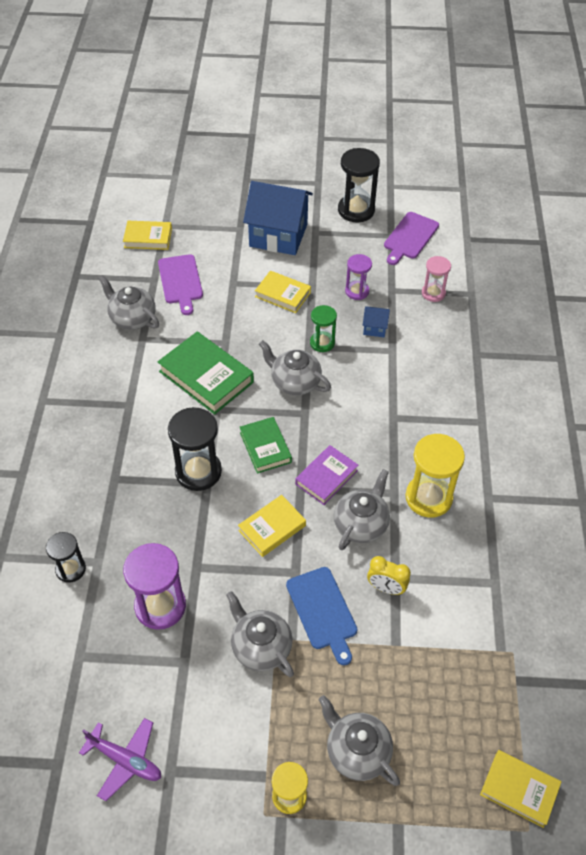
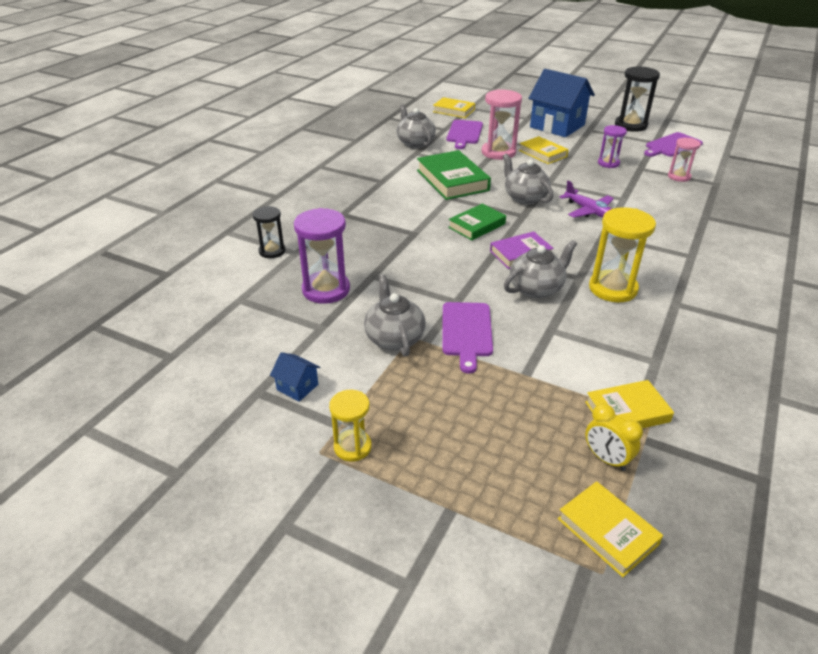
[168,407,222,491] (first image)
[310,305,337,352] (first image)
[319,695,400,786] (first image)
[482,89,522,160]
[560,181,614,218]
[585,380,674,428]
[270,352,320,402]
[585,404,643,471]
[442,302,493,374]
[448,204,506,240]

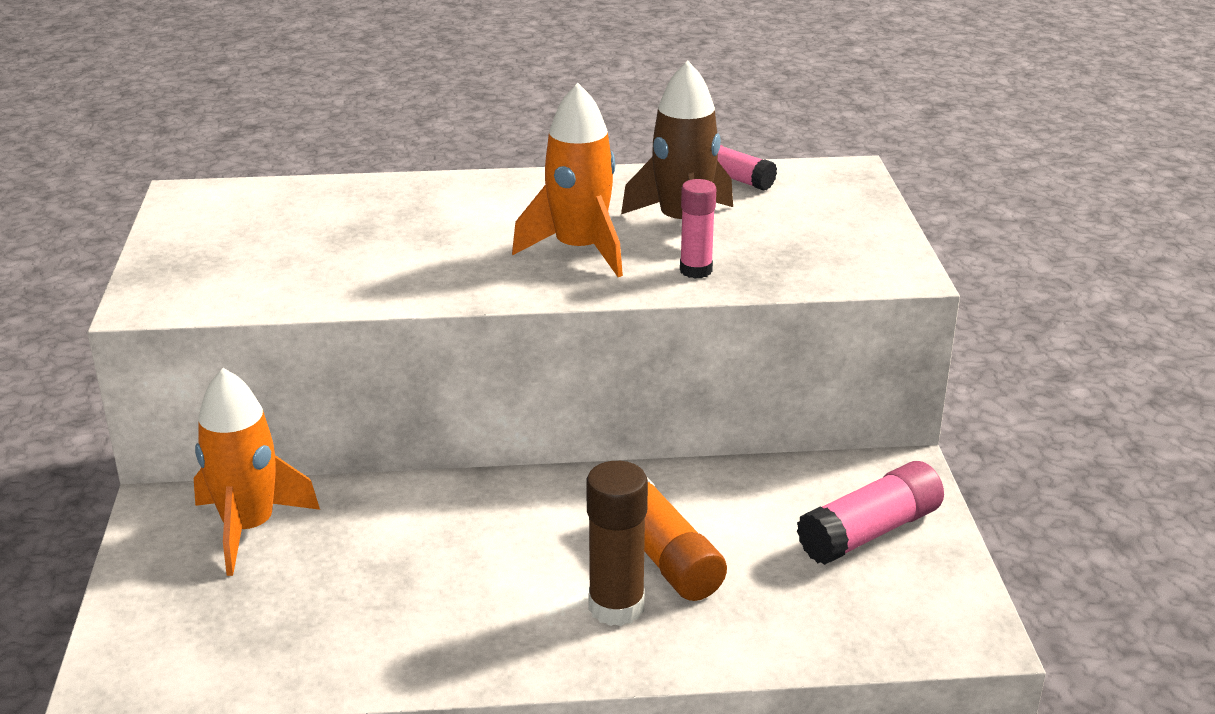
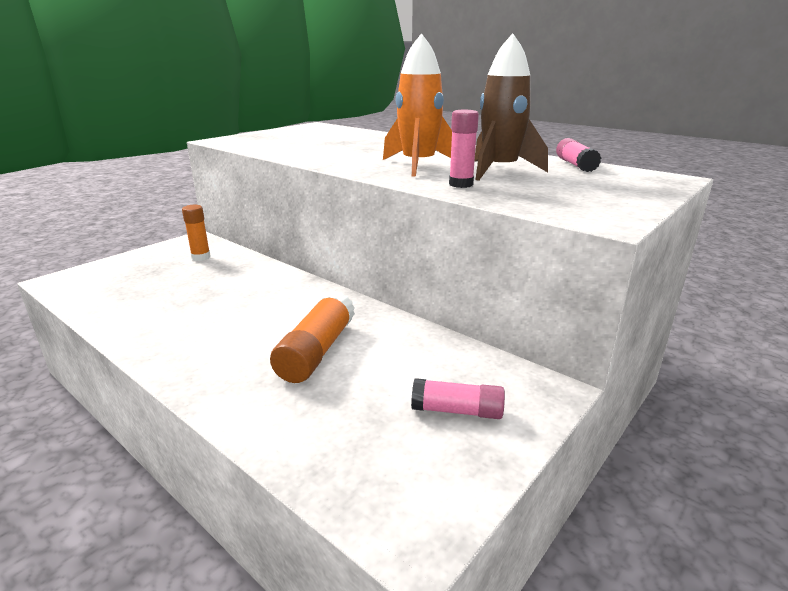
[586,461,648,626] (first image)
[182,205,211,261]
[411,378,505,419]

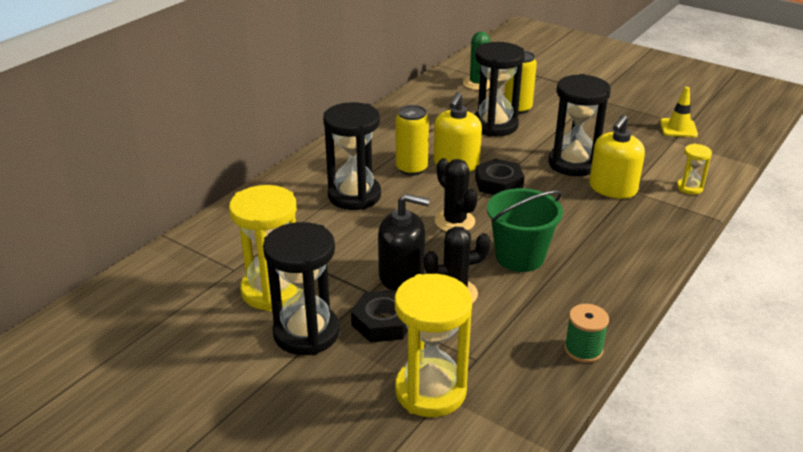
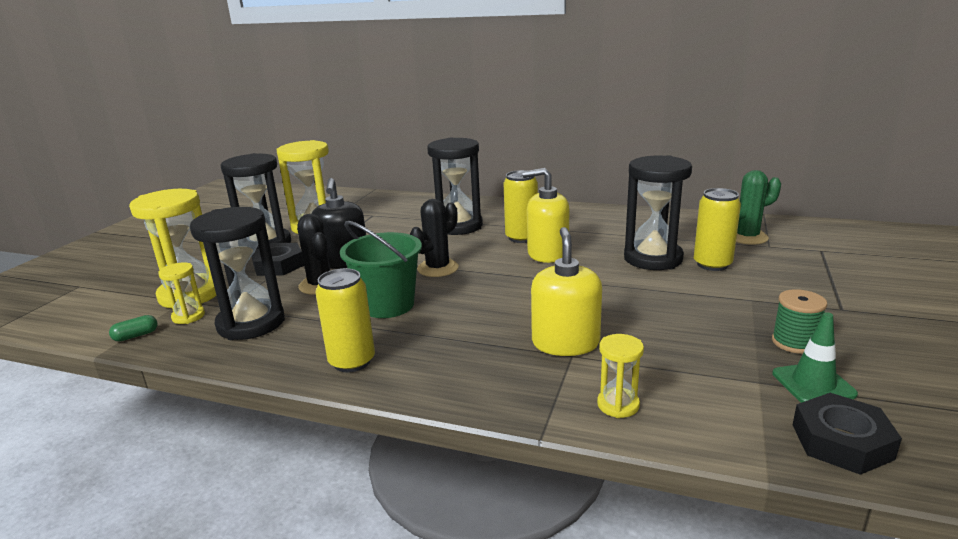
[109,315,158,342]
[158,262,205,324]
[315,268,375,373]
[793,393,902,475]
[190,207,285,340]
[772,289,827,354]
[772,312,858,403]
[531,227,602,356]

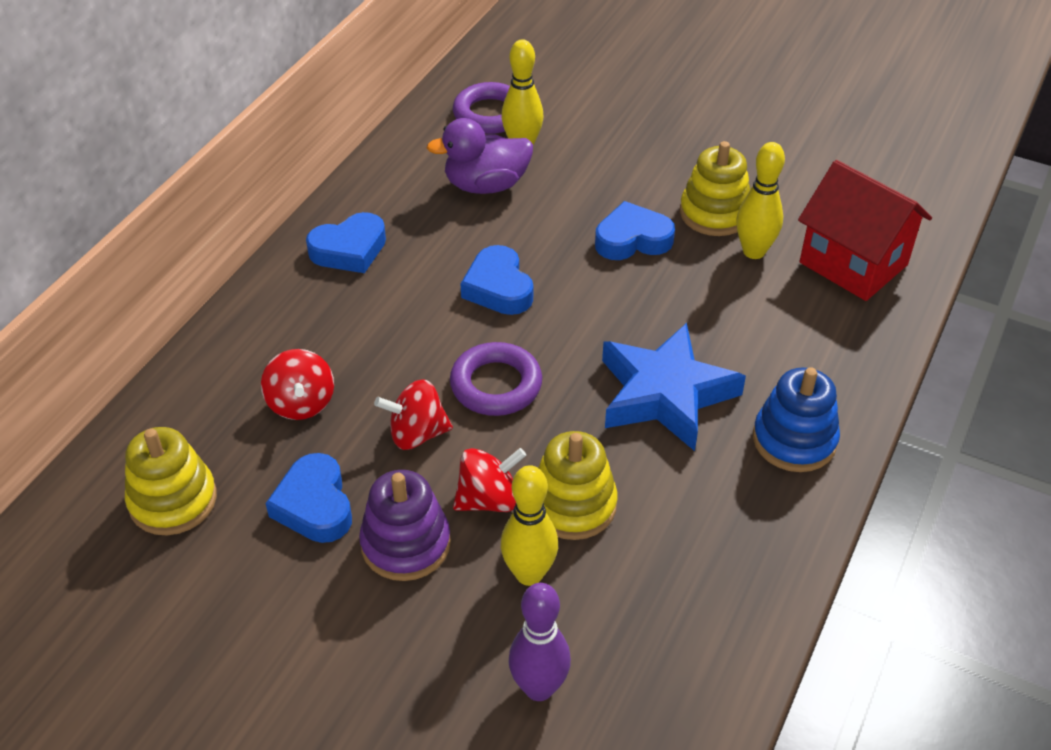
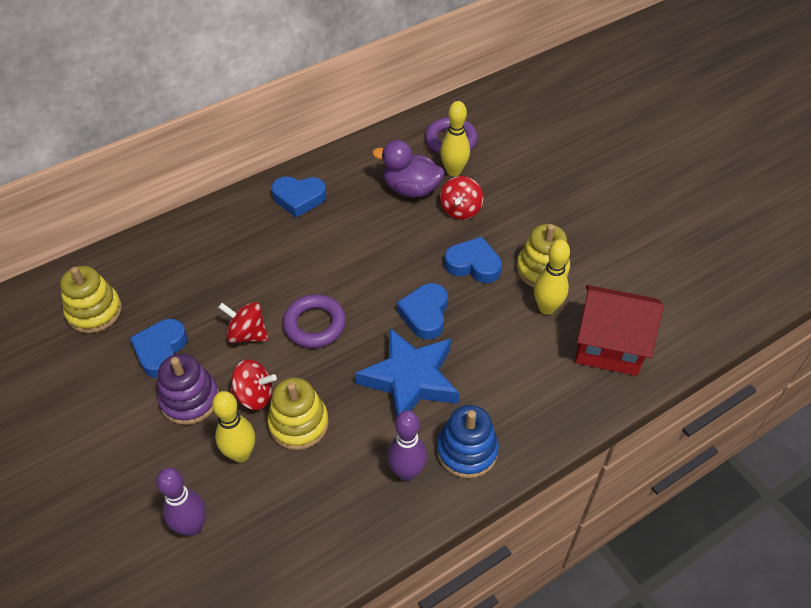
[387,410,427,481]
[440,176,483,220]
[397,283,448,339]
[575,285,664,376]

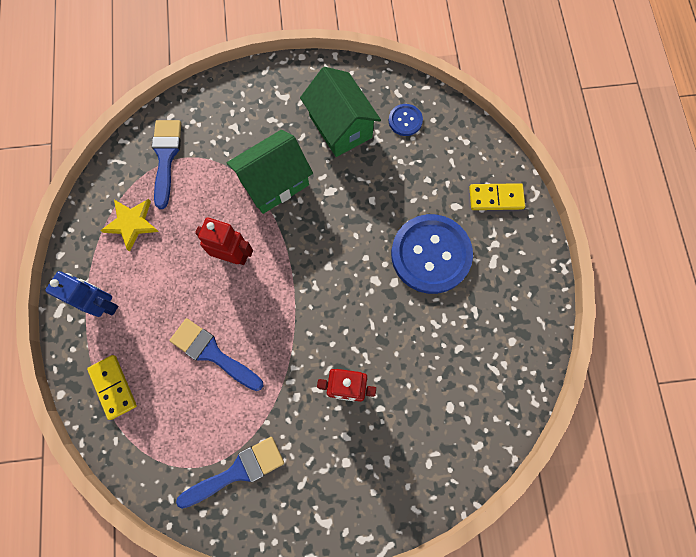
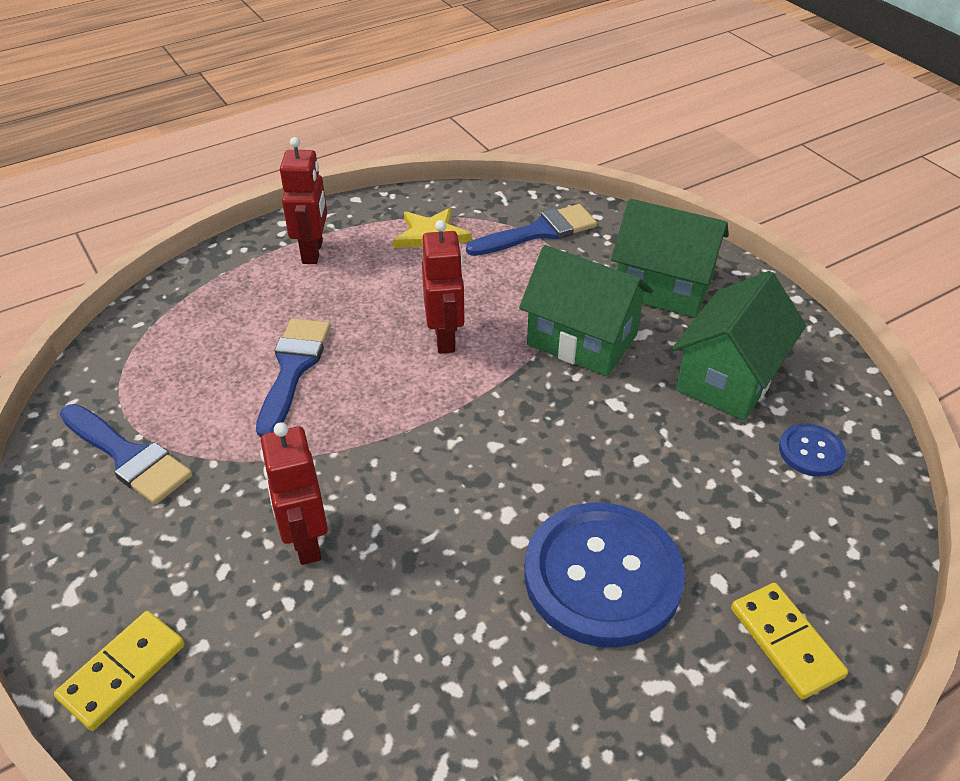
[611,199,729,318]
[54,611,185,731]
[280,137,327,264]

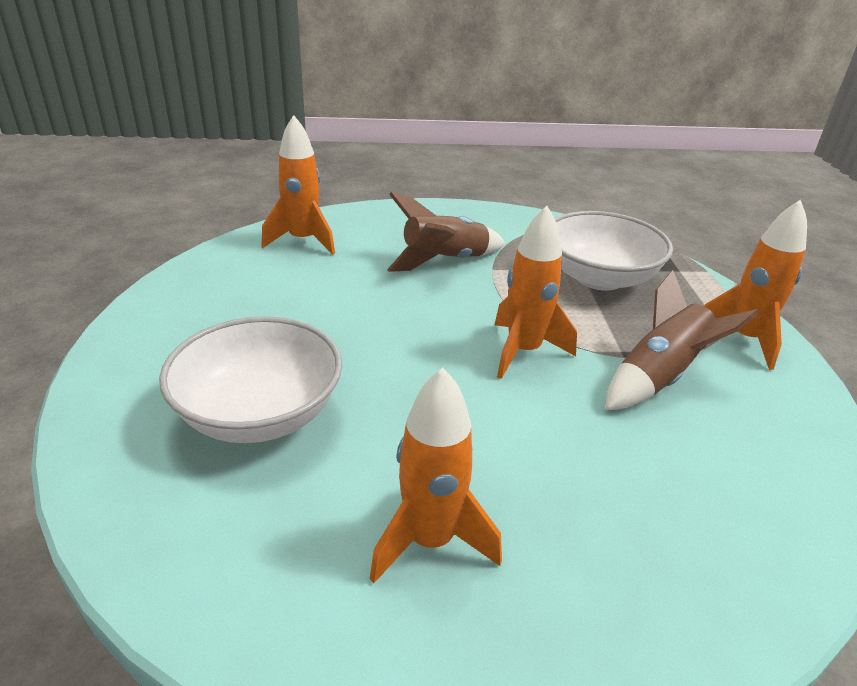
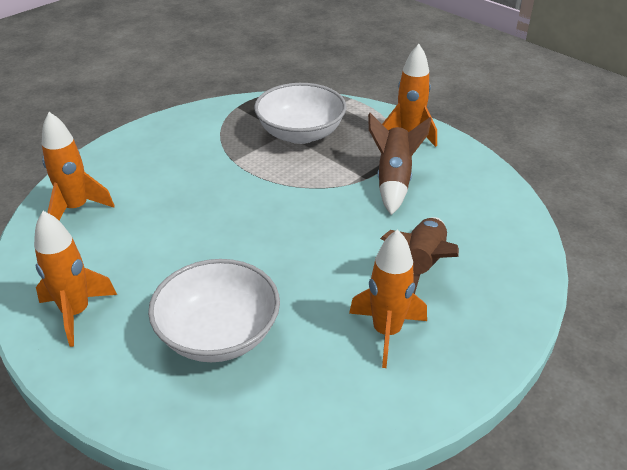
[380,217,459,294]
[34,211,117,347]

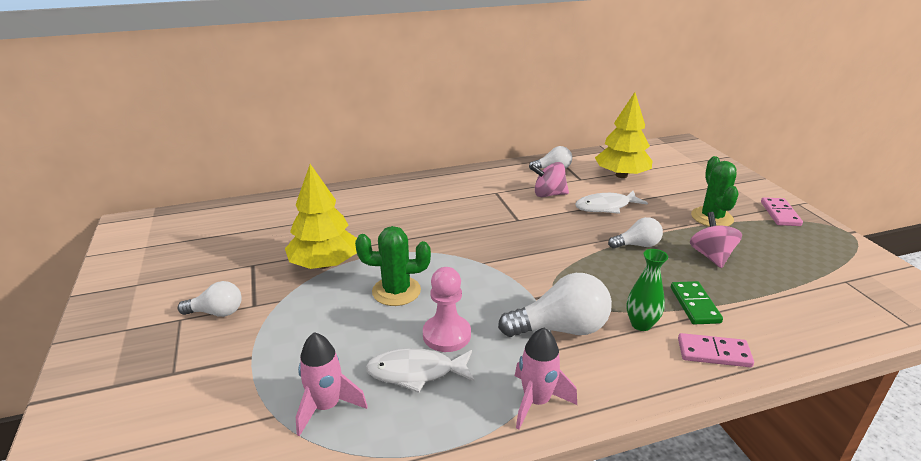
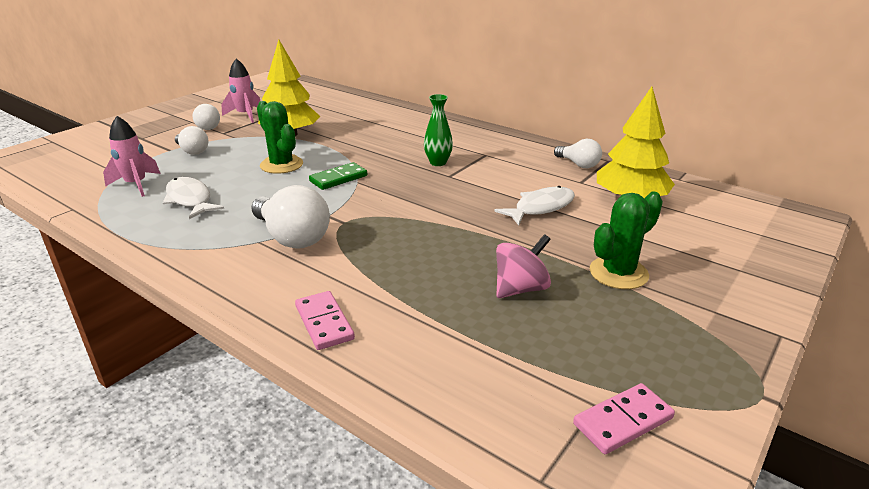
[423,267,471,352] (first image)
[530,162,569,197] (first image)
[221,59,260,123]
[175,126,208,155]
[424,94,453,166]
[309,162,367,190]
[573,383,675,454]
[494,186,575,225]

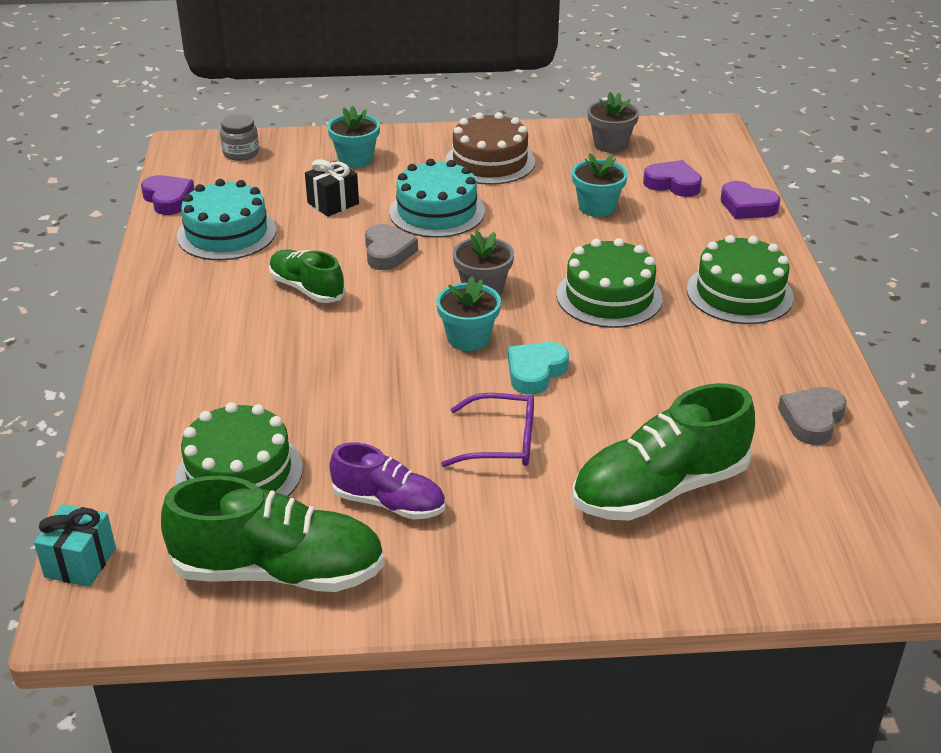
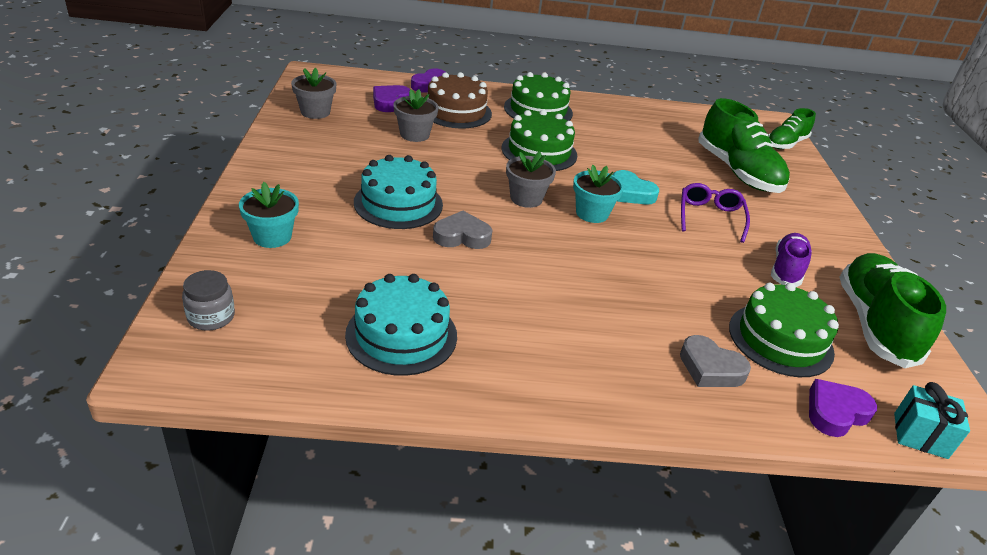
[305,159,359,217] (first image)
[809,379,877,437]
[768,108,816,149]
[427,72,492,128]
[680,335,751,387]
[394,89,439,142]

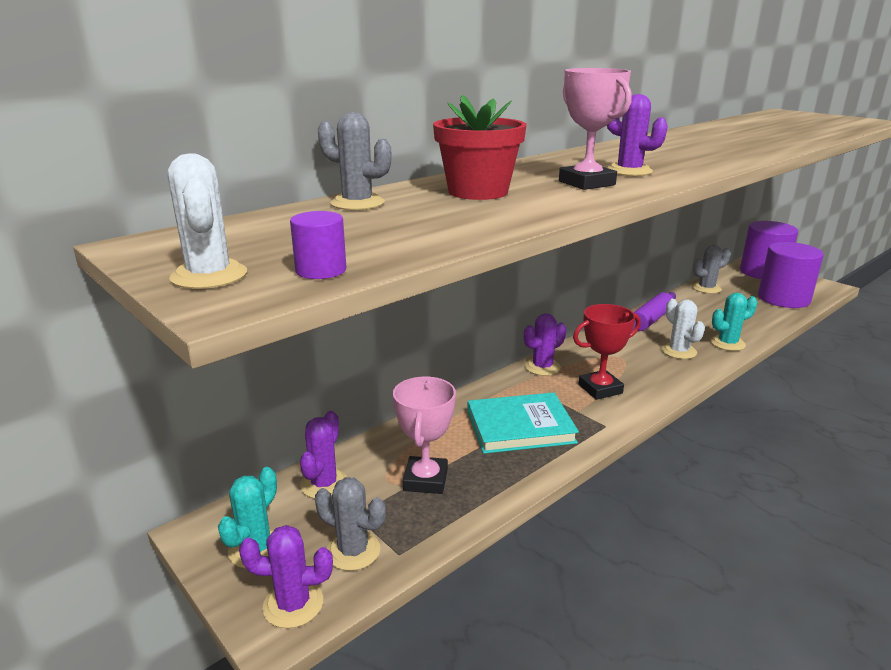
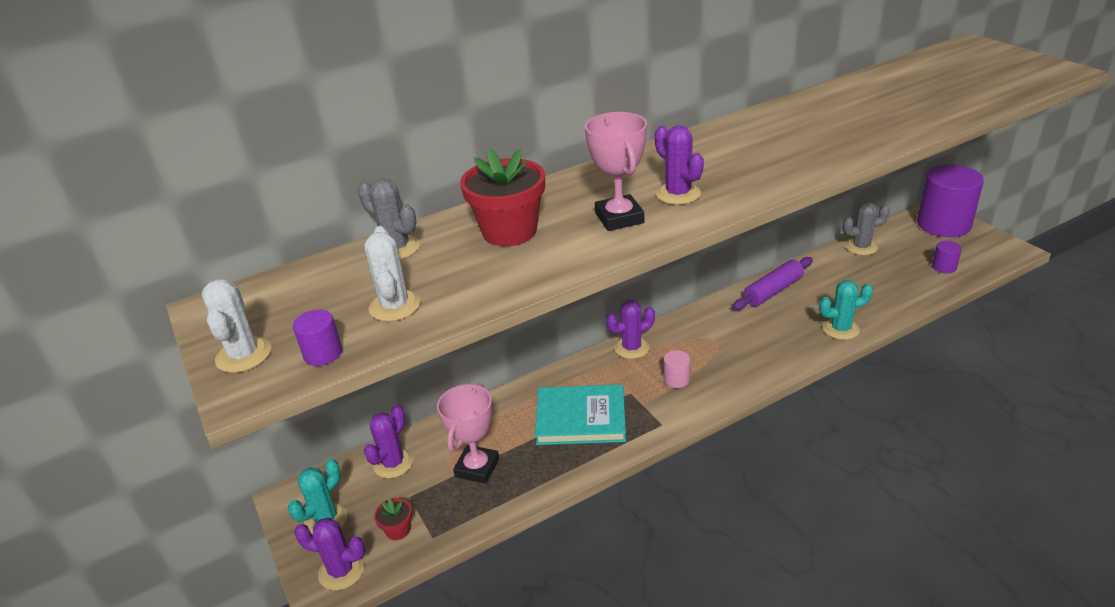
[364,226,421,322]
[374,498,412,540]
[664,350,690,388]
[932,241,962,273]

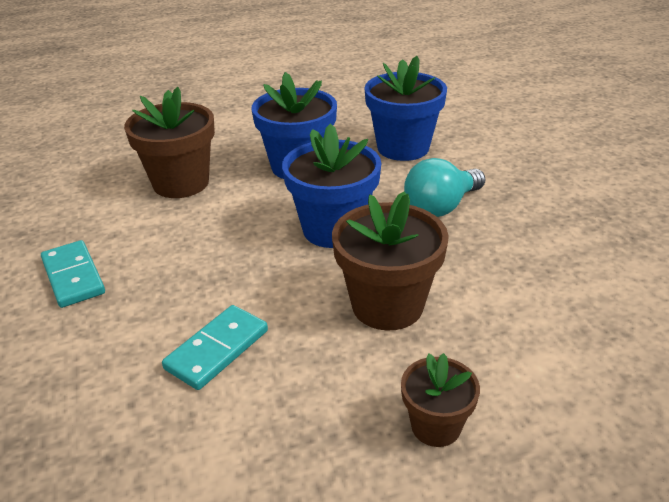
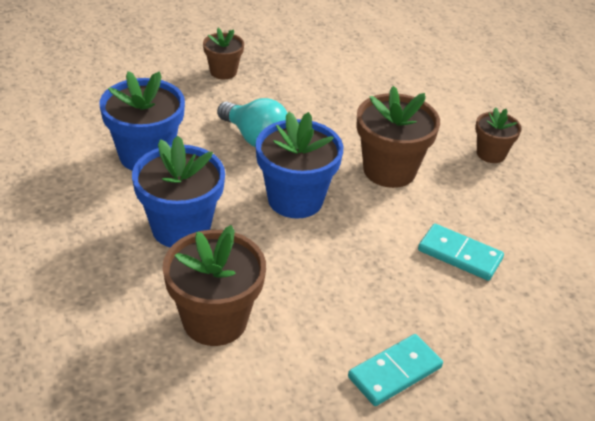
[203,28,244,79]

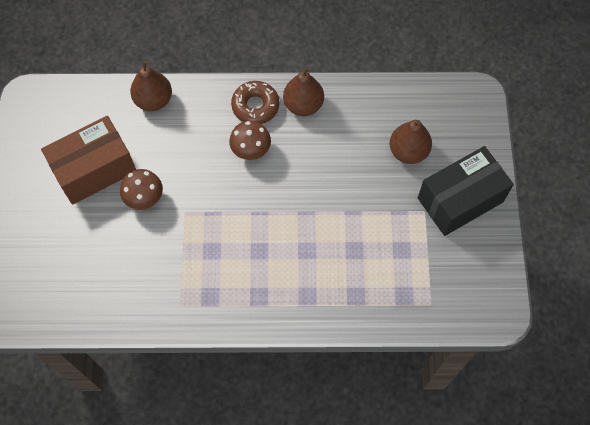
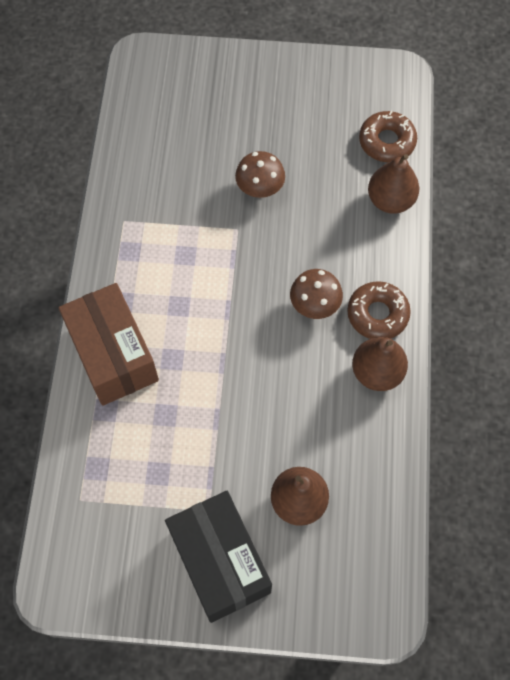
[359,111,417,163]
[58,283,159,406]

